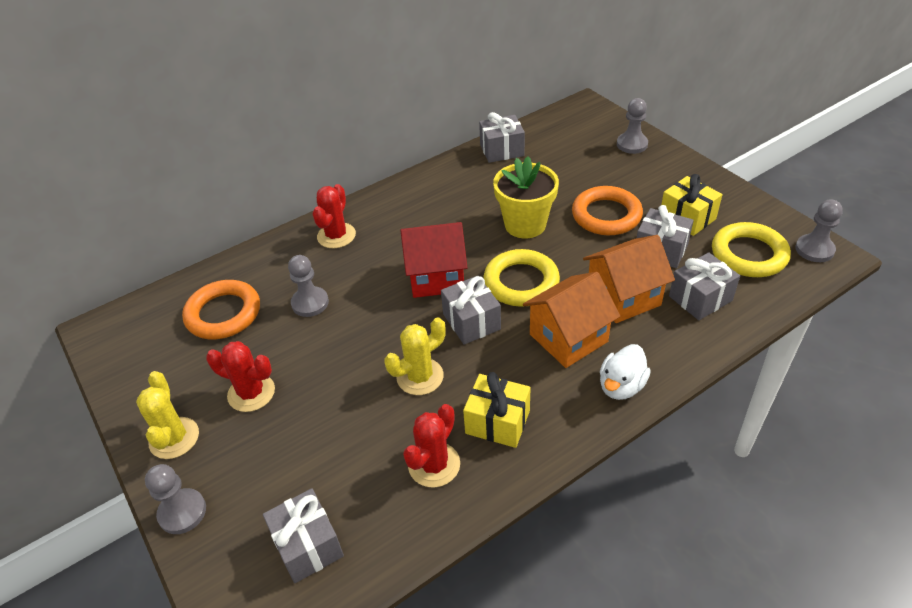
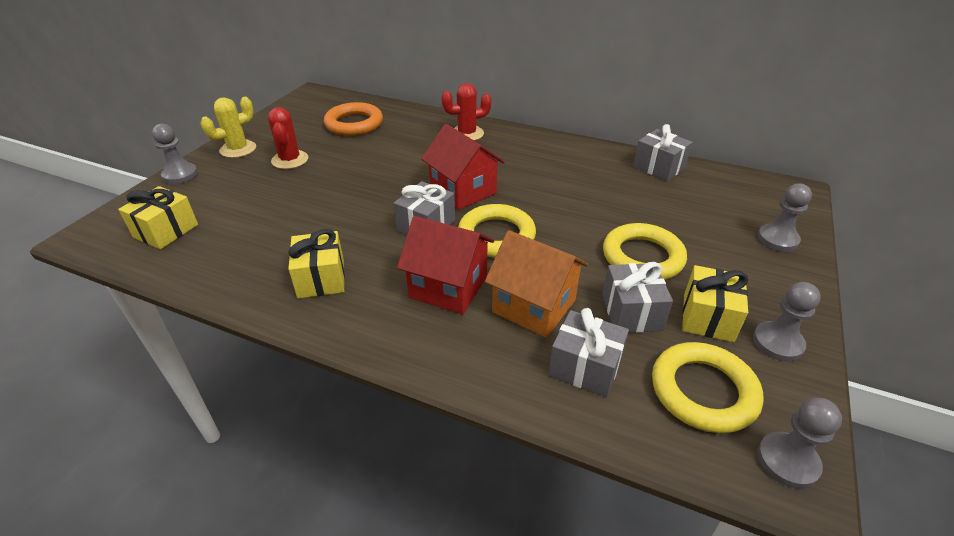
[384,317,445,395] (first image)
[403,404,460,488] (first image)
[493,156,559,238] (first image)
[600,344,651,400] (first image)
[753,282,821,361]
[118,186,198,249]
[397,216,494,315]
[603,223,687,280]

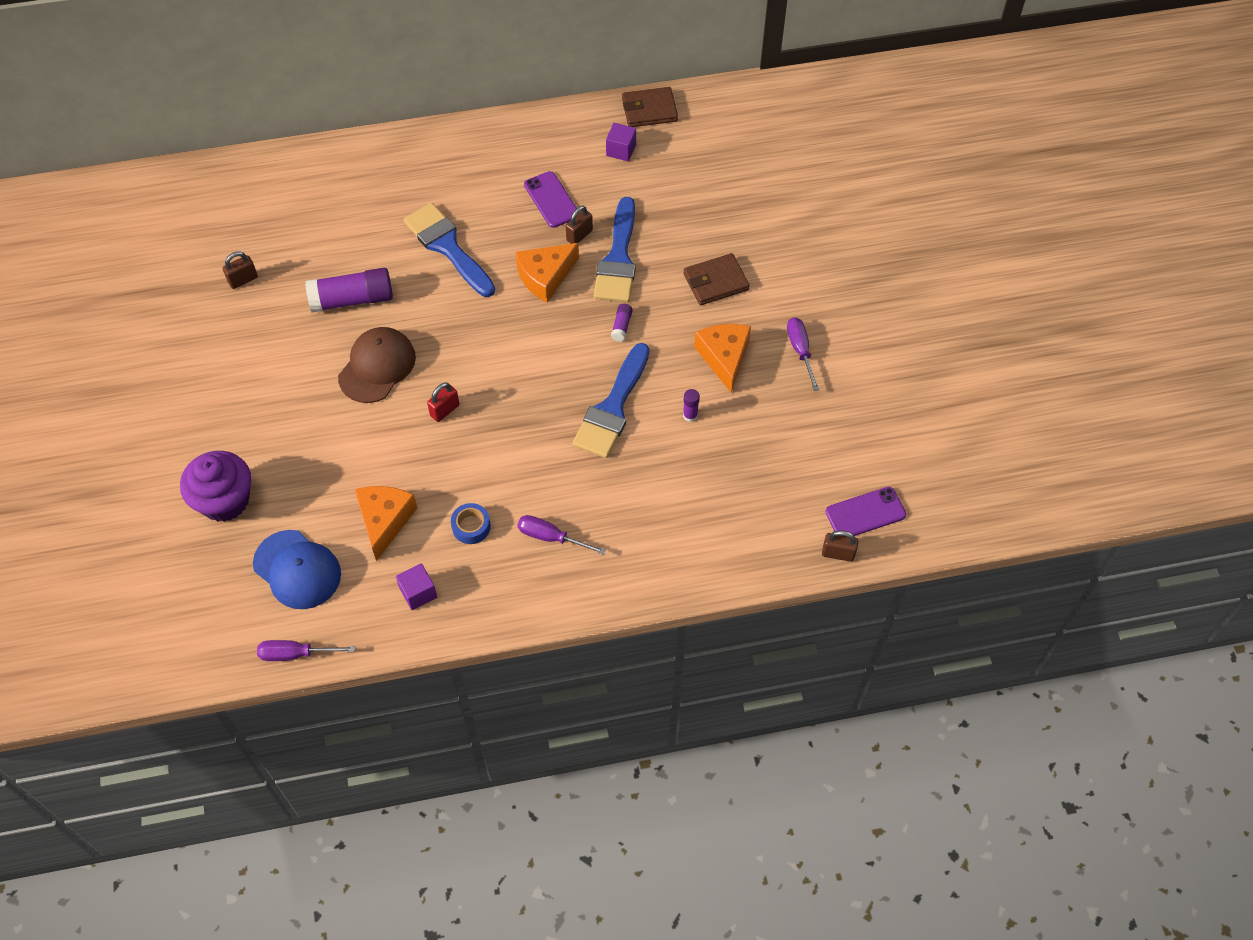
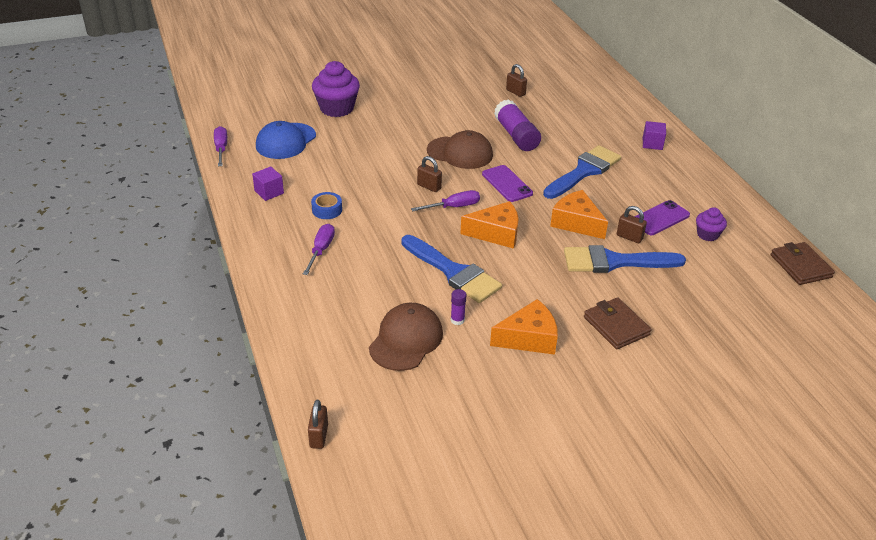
[611,304,633,342] (first image)
[369,303,443,371]
[696,207,727,241]
[460,201,519,249]
[643,121,666,150]
[411,190,480,211]
[482,165,533,202]
[417,156,442,192]
[401,235,502,303]

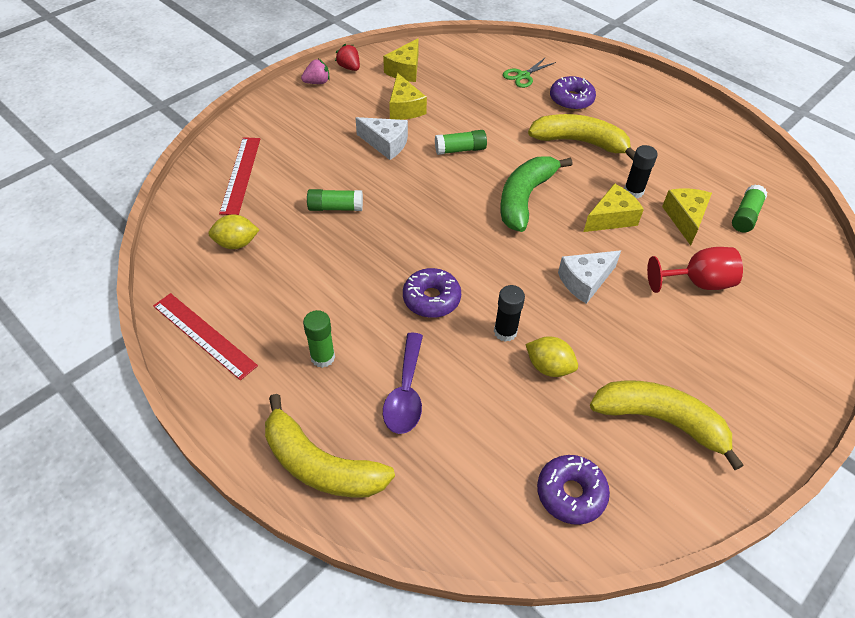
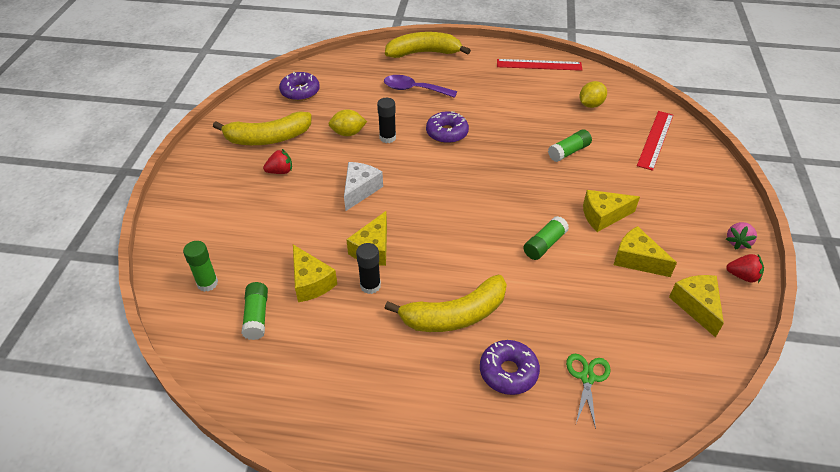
[500,157,572,232] (first image)
[647,247,743,293] (first image)
[263,149,292,174]
[183,241,218,292]
[583,190,640,232]
[637,111,673,171]
[384,75,457,98]

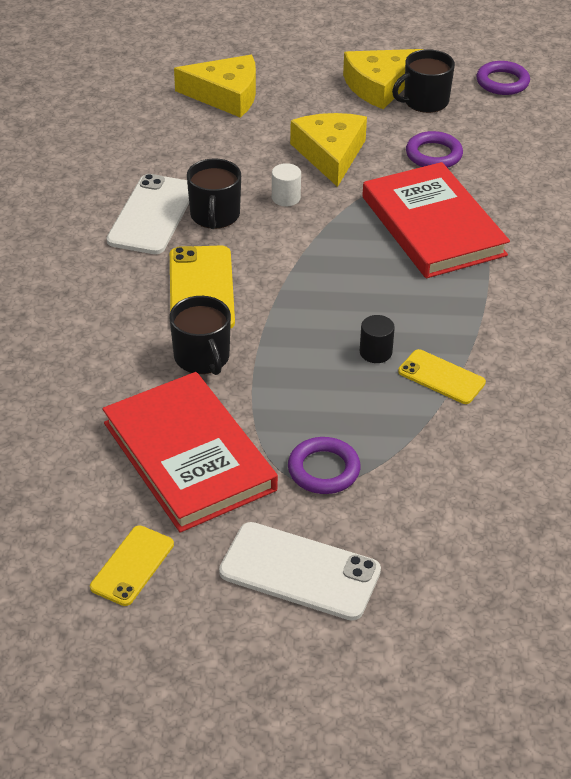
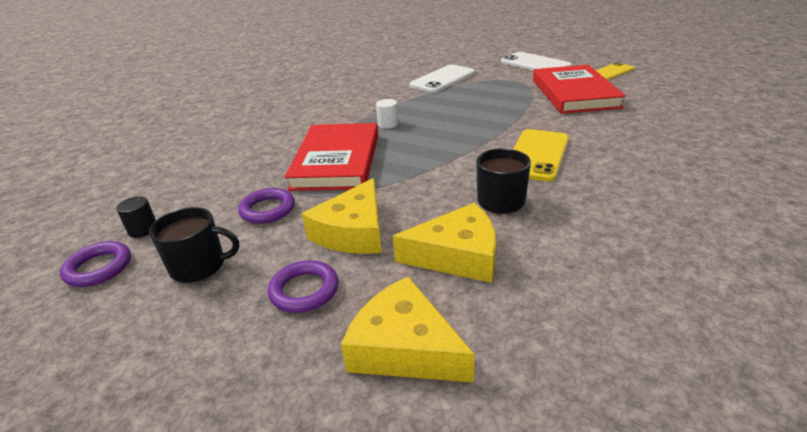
[170,296,231,375] (first image)
[398,349,486,404] (first image)
[409,65,475,93]
[376,99,399,129]
[268,260,338,313]
[393,203,496,283]
[116,196,156,238]

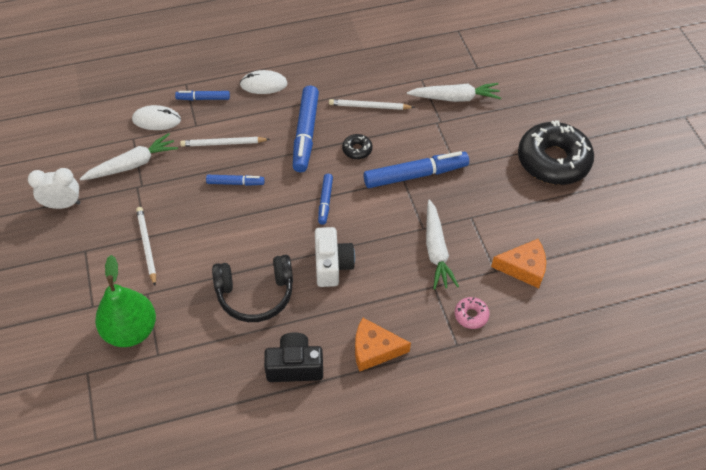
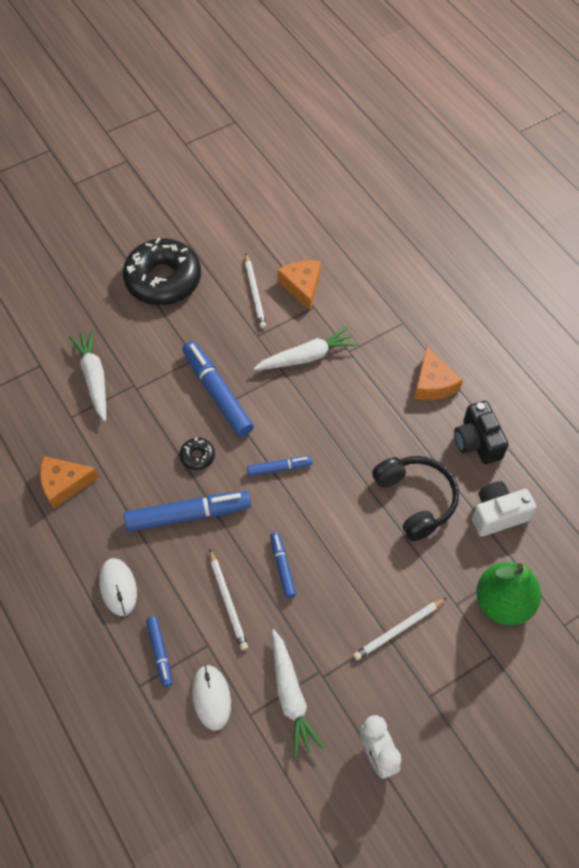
[455,297,490,329] (first image)
[40,456,99,509]
[471,481,536,537]
[245,254,266,329]
[272,629,324,757]

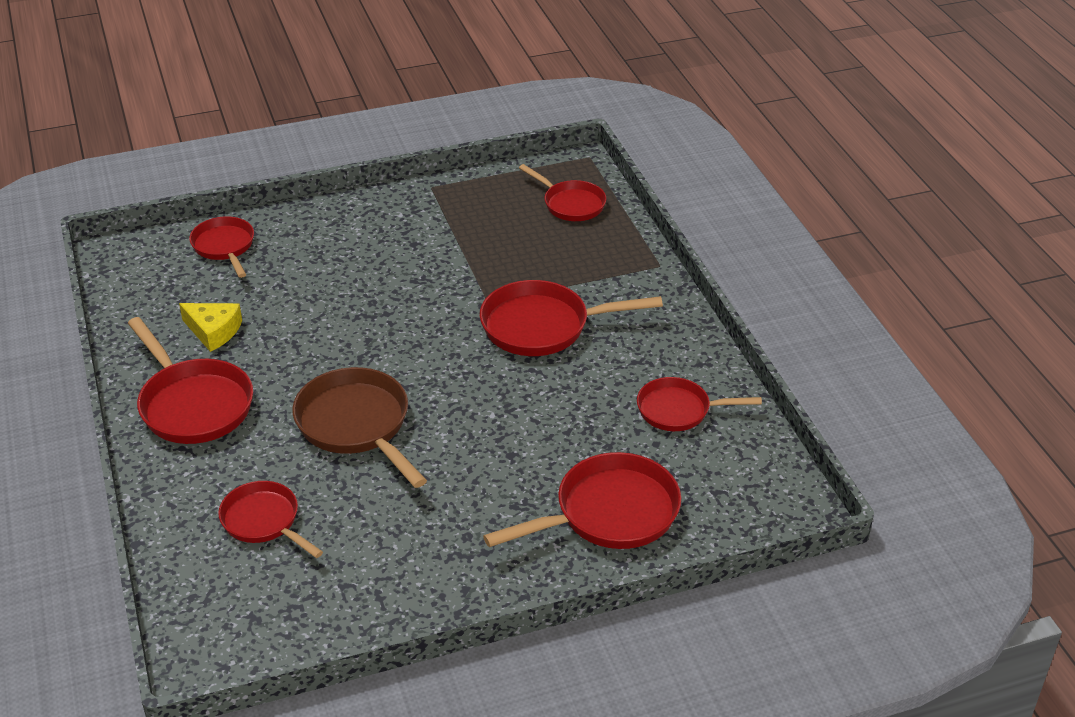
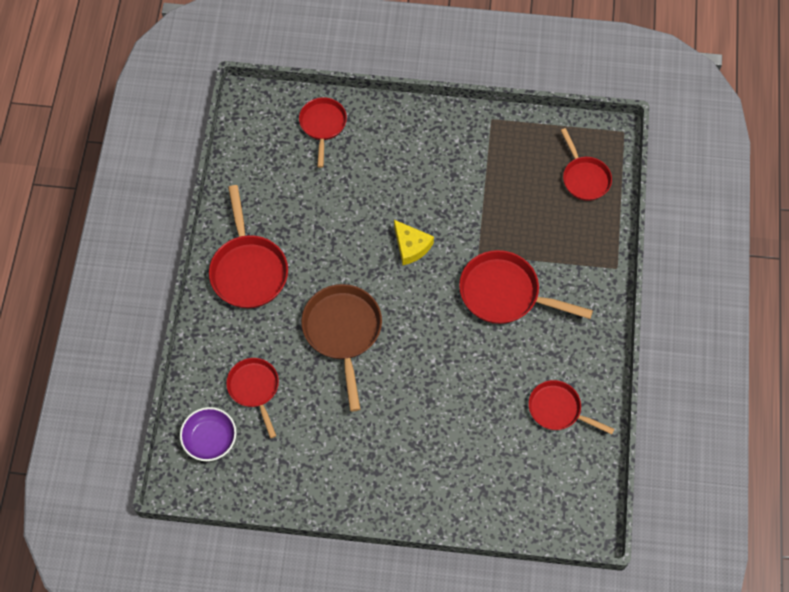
[483,452,681,549] (first image)
[180,407,236,461]
[394,220,434,265]

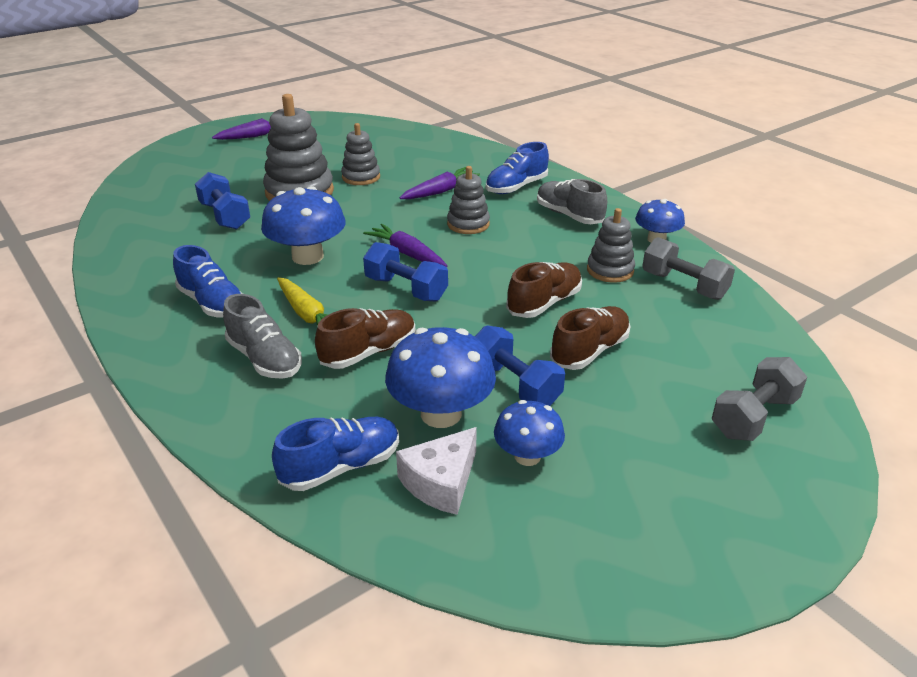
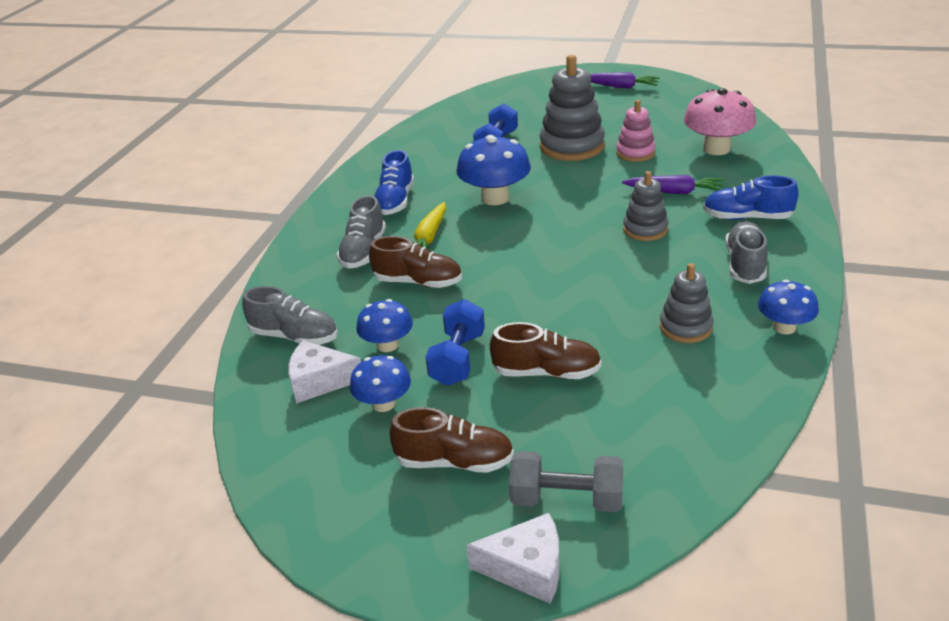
[363,224,448,267] (first image)
[363,242,448,302] (first image)
[642,237,735,300] (first image)
[467,513,559,604]
[684,88,756,155]
[390,407,514,473]
[242,286,338,345]
[616,100,656,162]
[356,299,413,352]

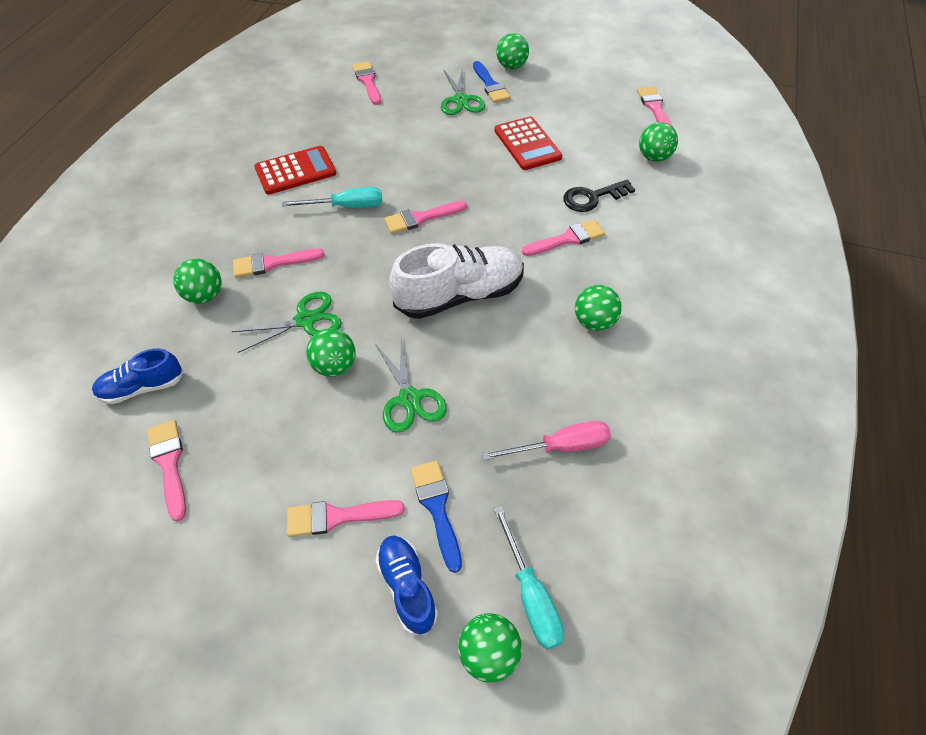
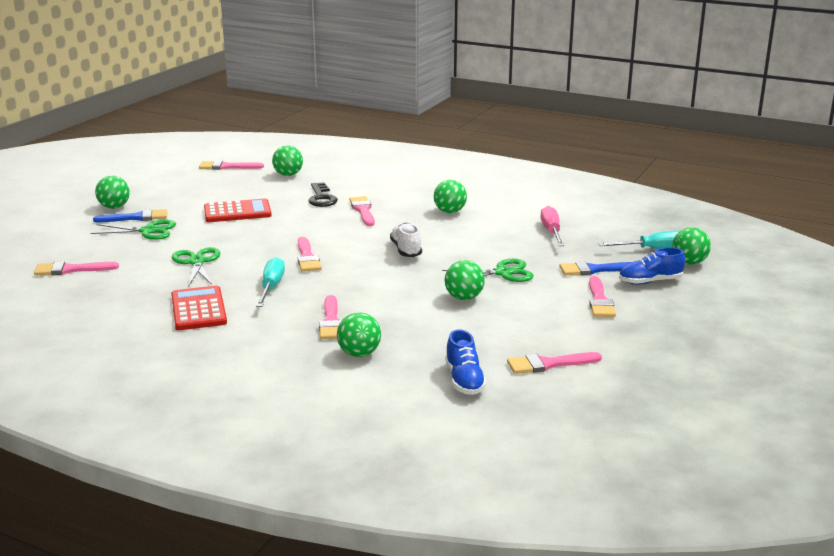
[172,247,220,285]
[390,223,422,257]

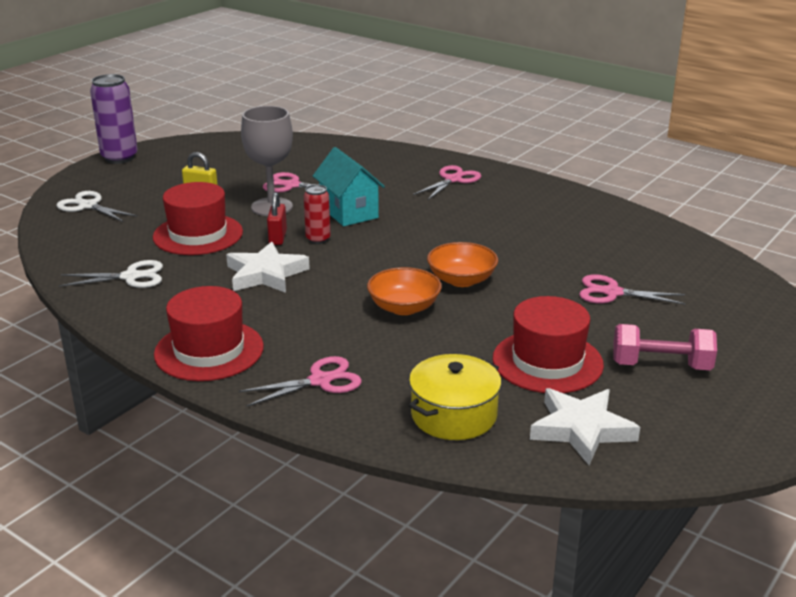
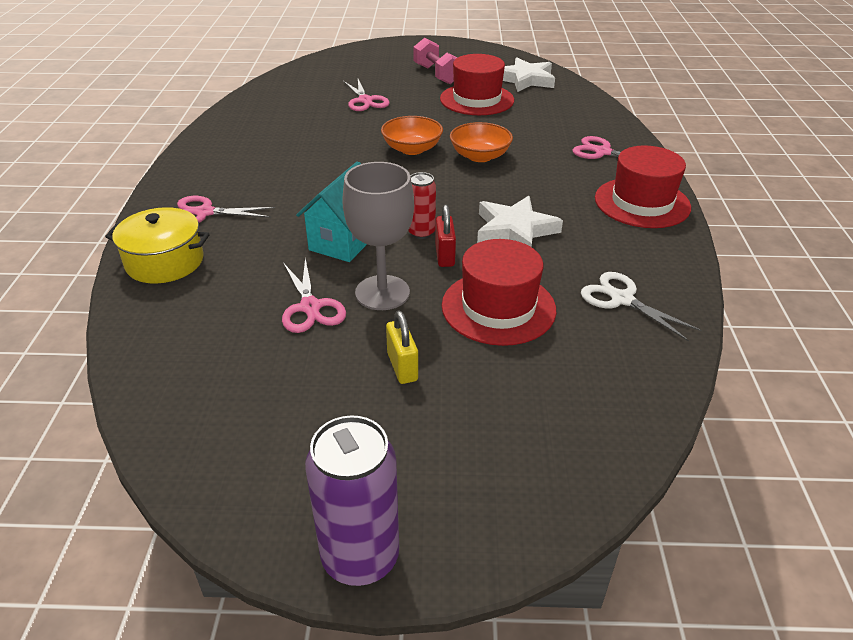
[57,191,137,222] (first image)
[105,207,210,284]
[435,205,456,267]

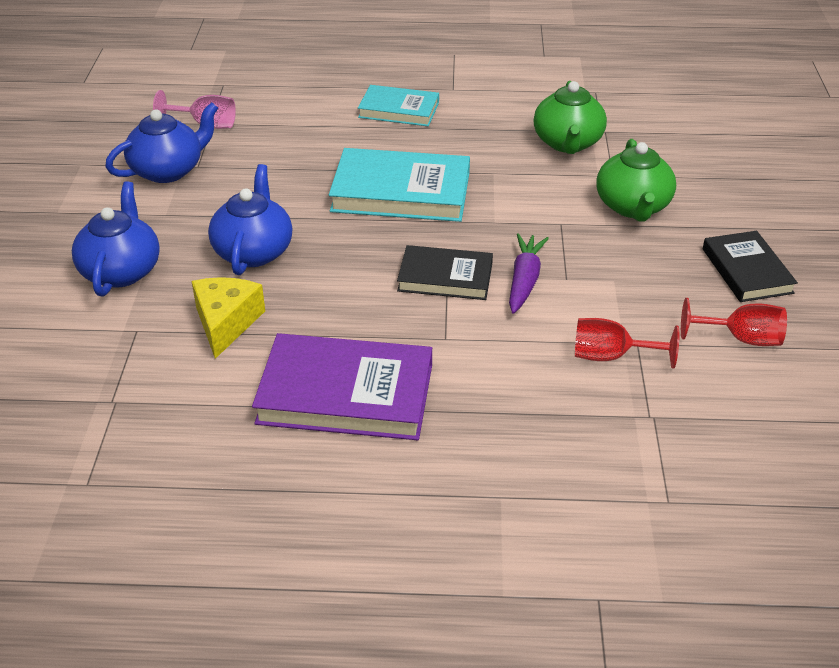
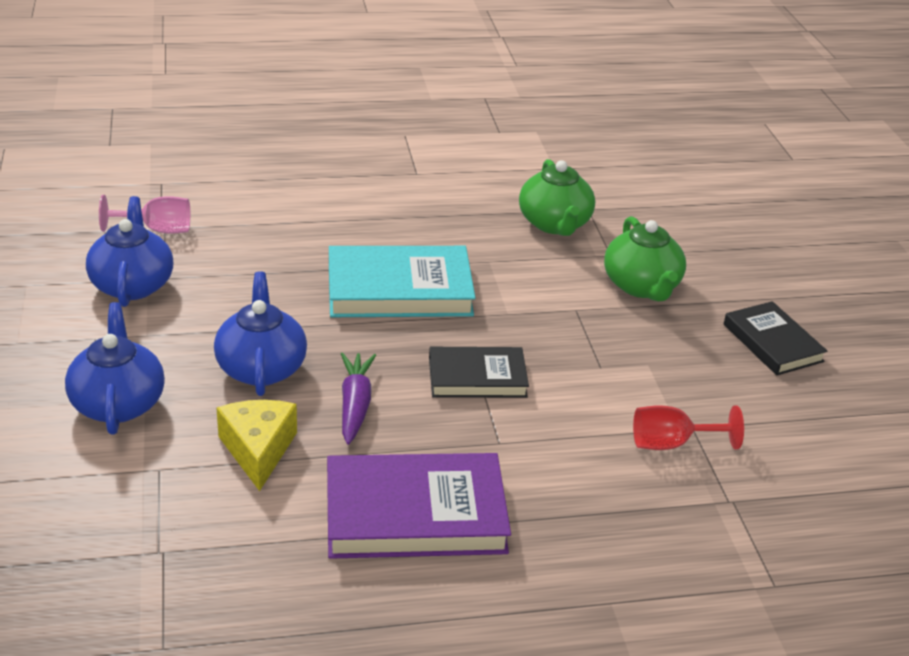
[358,85,439,126] (first image)
[681,298,787,346] (first image)
[341,352,376,445]
[86,196,173,307]

